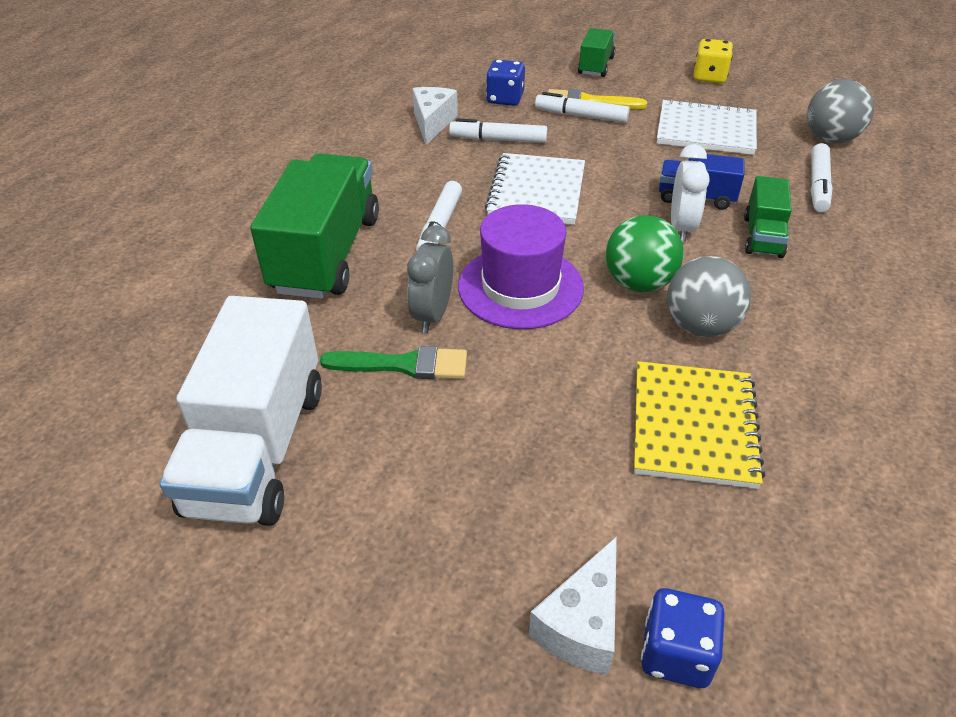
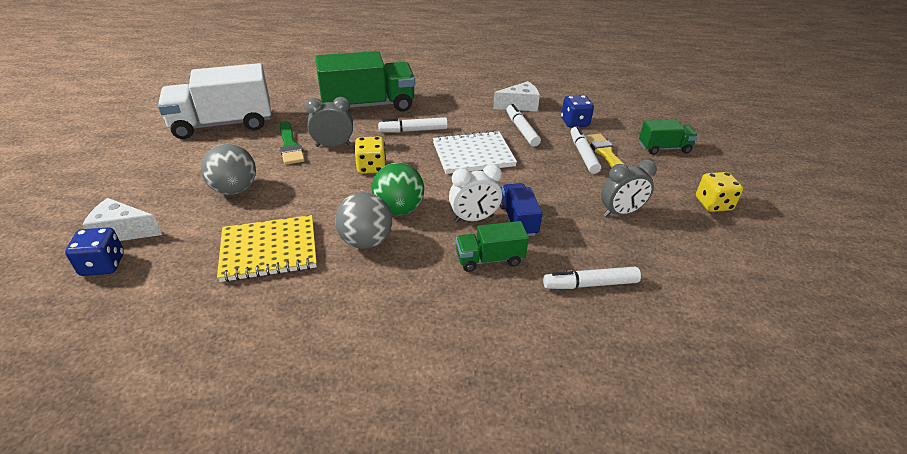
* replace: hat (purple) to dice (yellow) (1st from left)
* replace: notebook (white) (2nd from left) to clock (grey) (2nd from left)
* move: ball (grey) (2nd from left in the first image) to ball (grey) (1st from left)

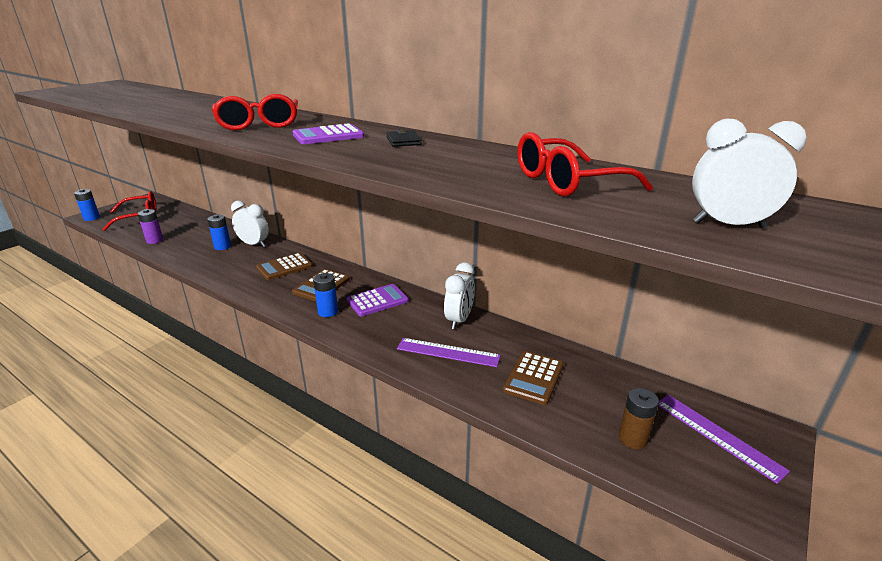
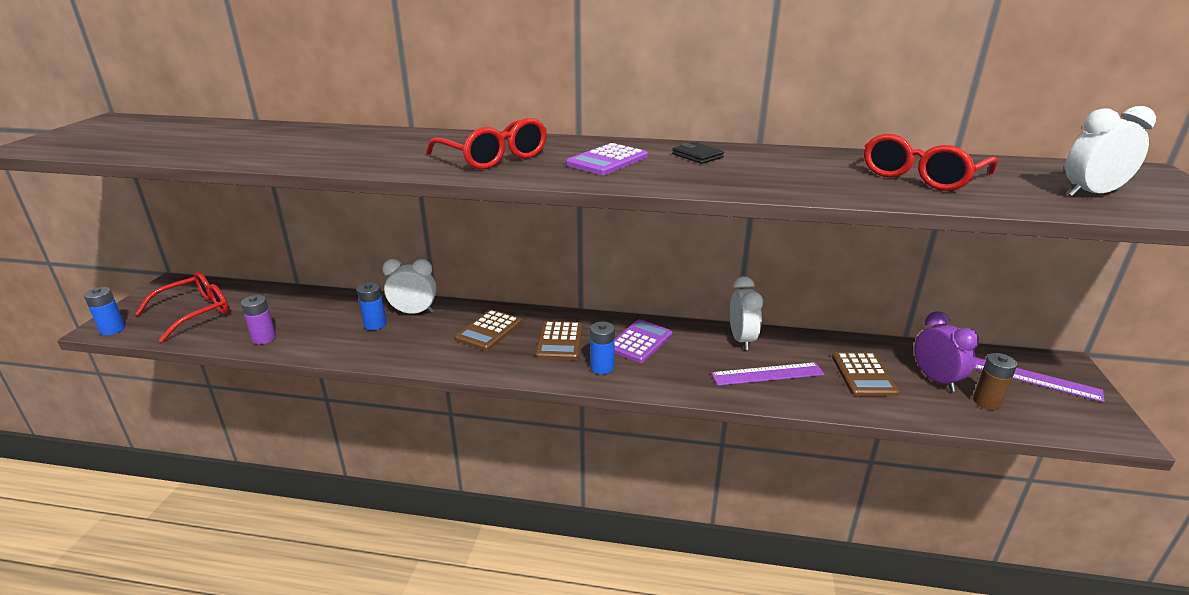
* insert: clock (purple)

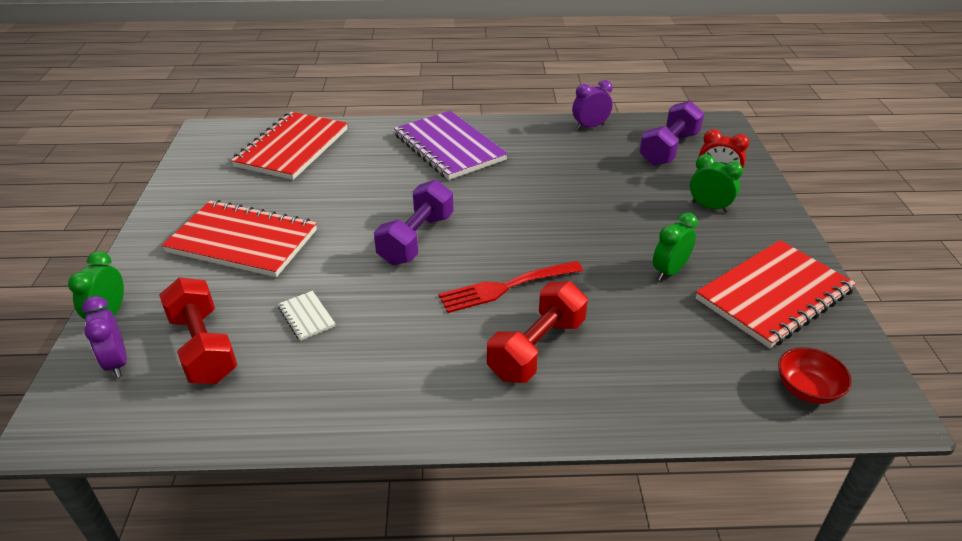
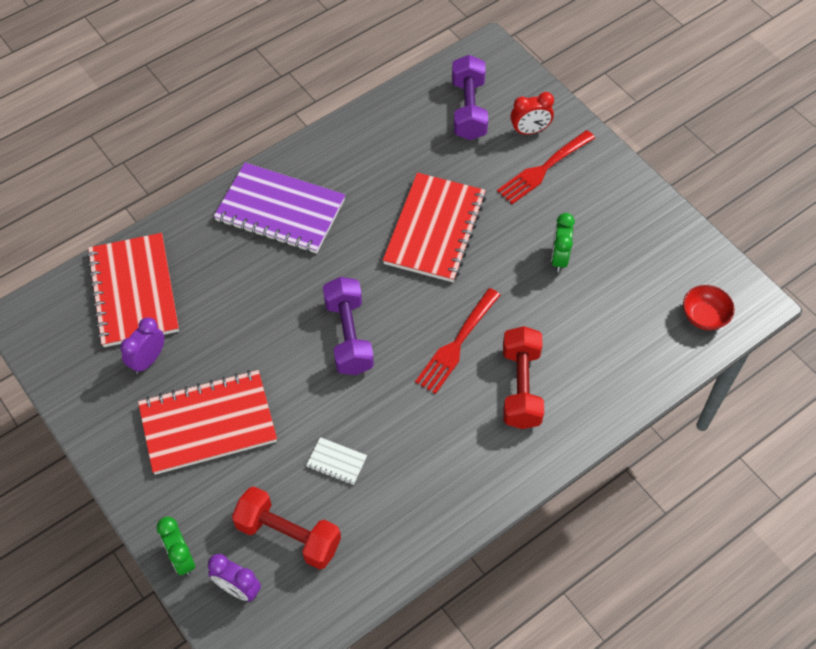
* move: clock (purple) (2nd from left in the first image) to clock (purple) (1st from left)
* replace: clock (green) (3rd from left) to fork (red) (2nd from left)
* move: notebook (red) (3rd from left)

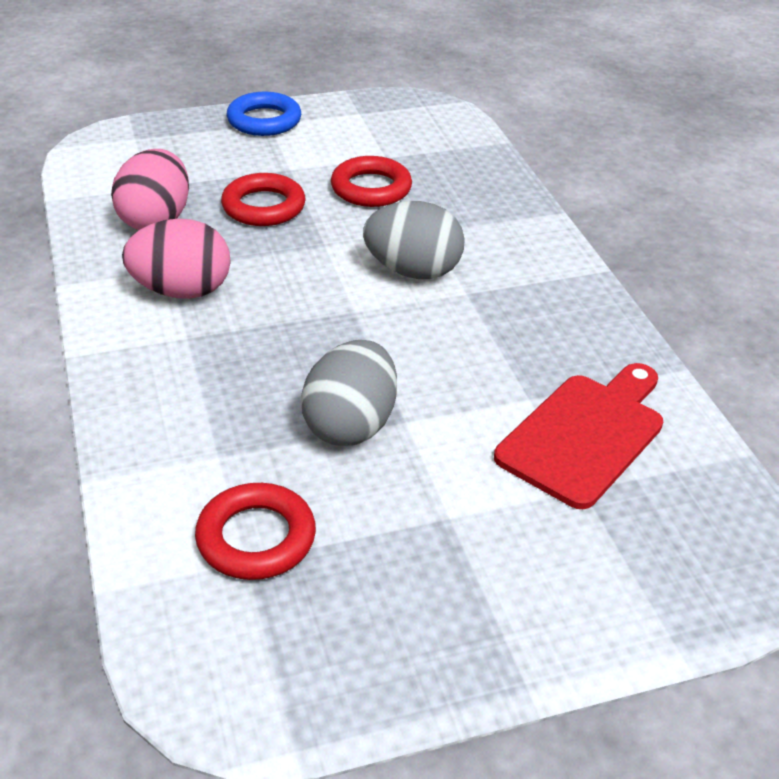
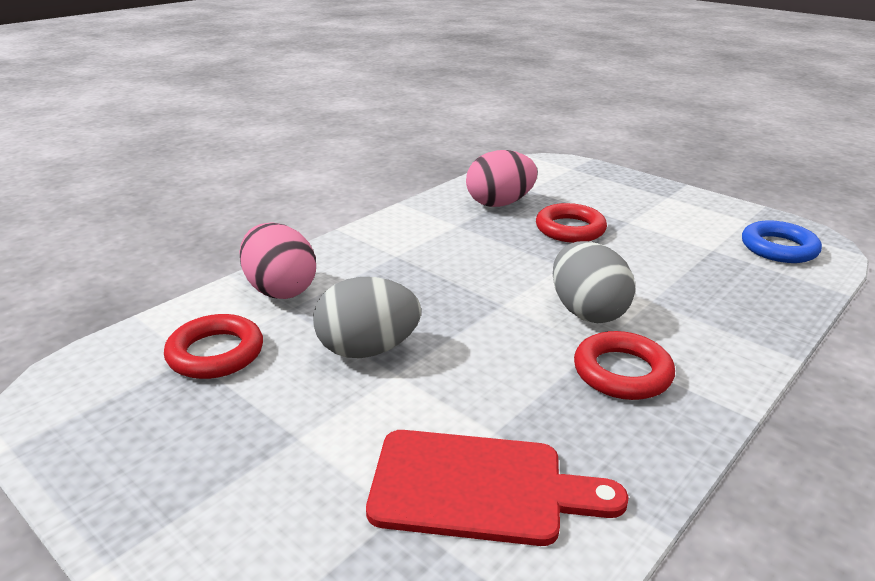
* move: egg (pink) (2nd from left in the first image) to egg (pink) (1st from left)
* move: ring (blue)
* move: ring (red) (3rd from left)

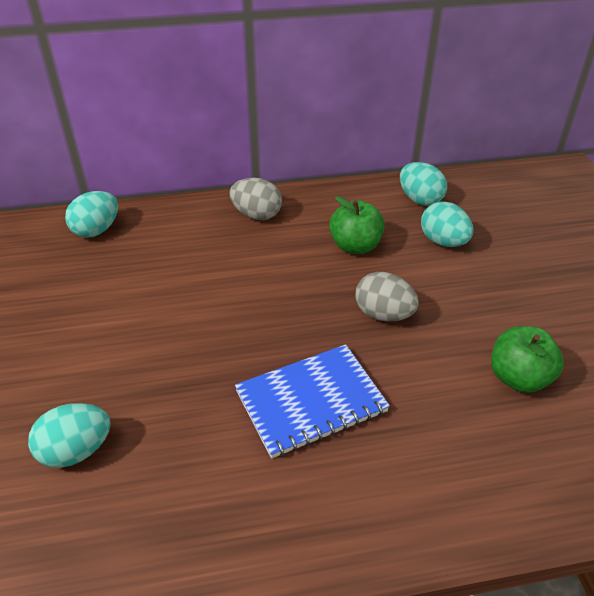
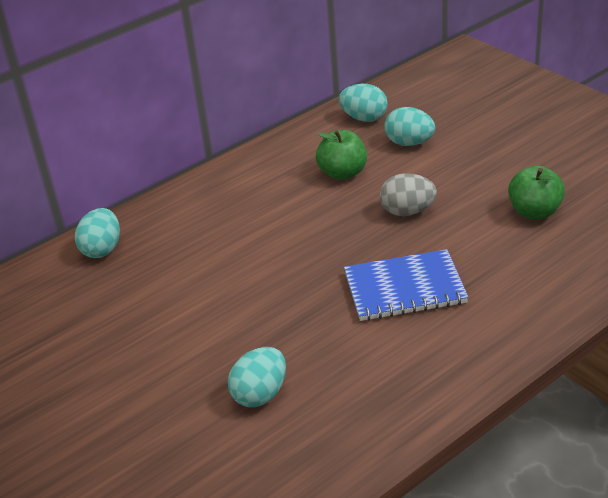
* delete: egg (grey) (1st from left)
* rotate: notebook (blue) 45 degrees clockwise

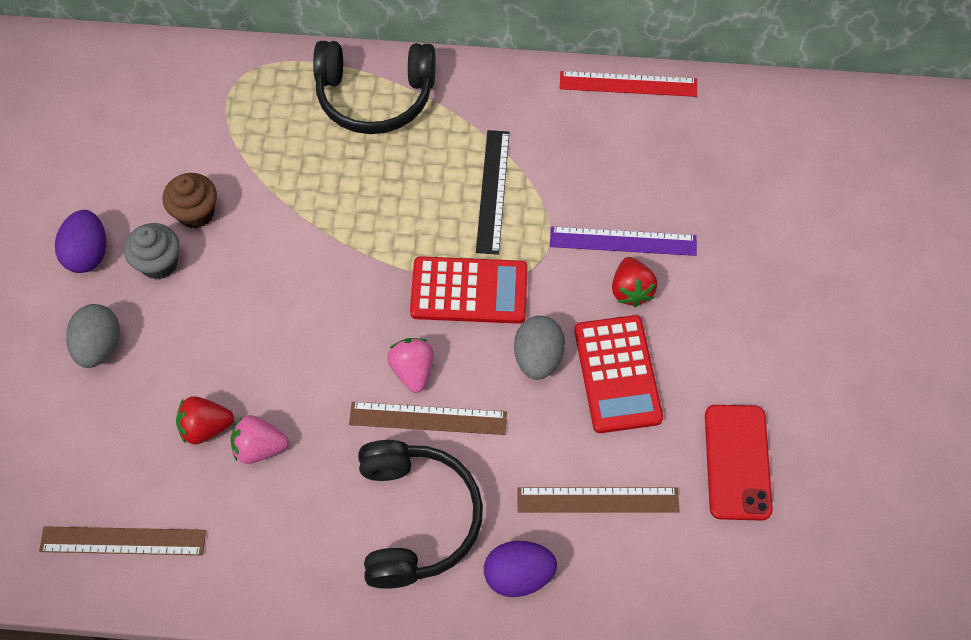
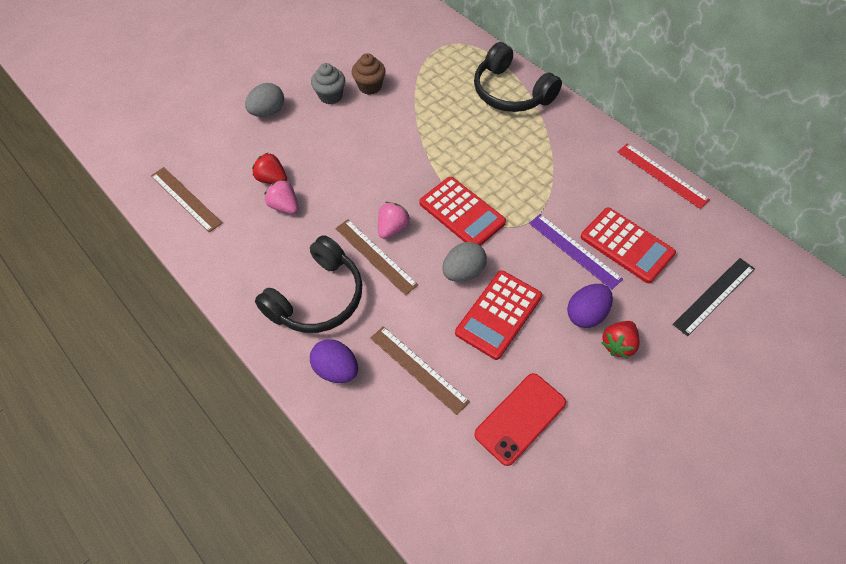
* move: egg (purple) (1st from left in the first image) to egg (purple) (2nd from left)
* move: ruler (black)
* move: strawberry (red) (2nd from left)
* insert: calculator (red) (3rd from left)

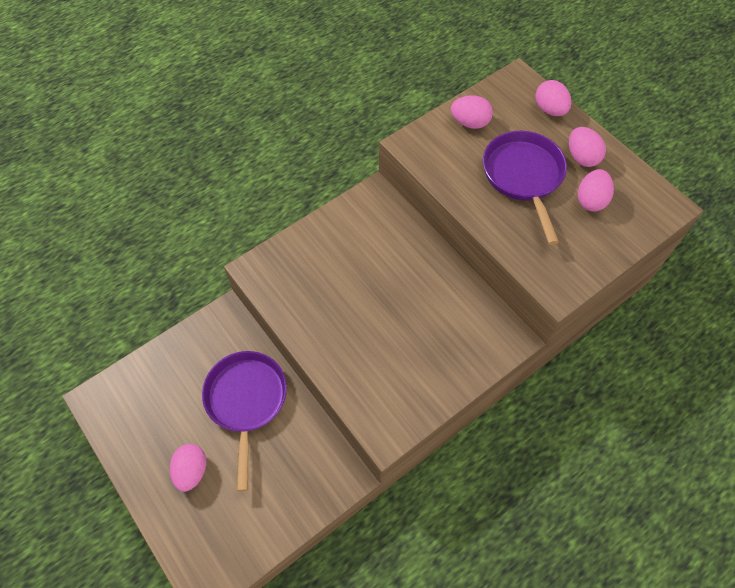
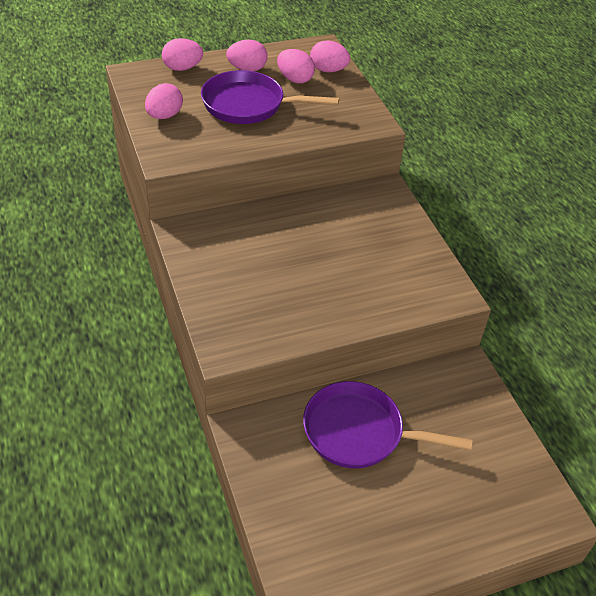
* move: egg (pink) (1st from left in the first image) to egg (pink) (5th from left)

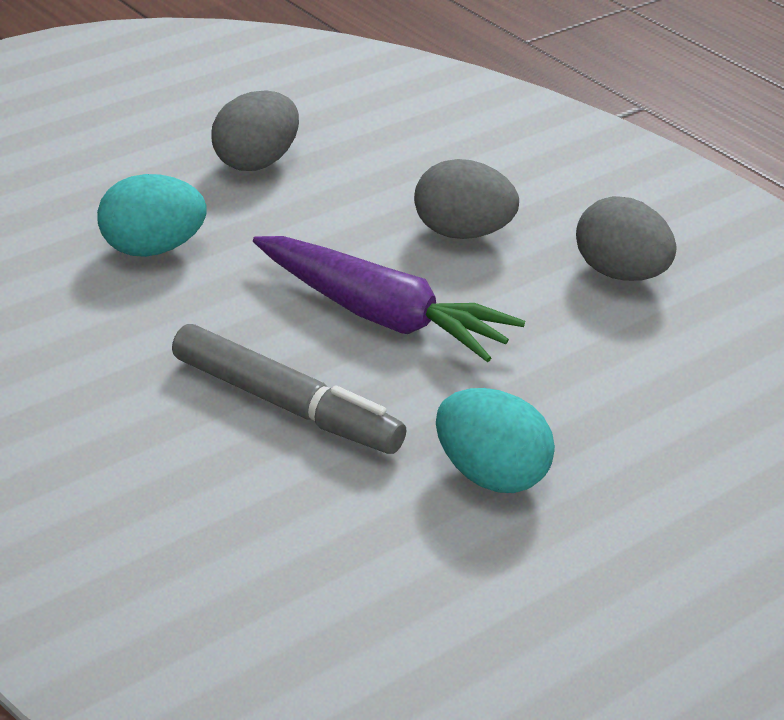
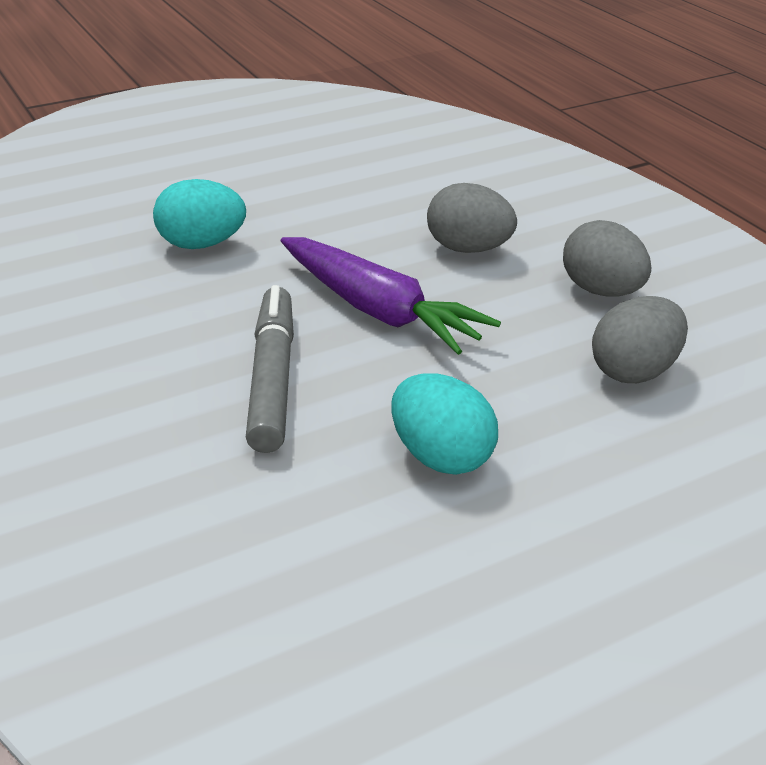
* rotate: marker (grey) 135 degrees counterclockwise
* move: egg (grey) (1st from left in the first image) to egg (grey) (3rd from left)

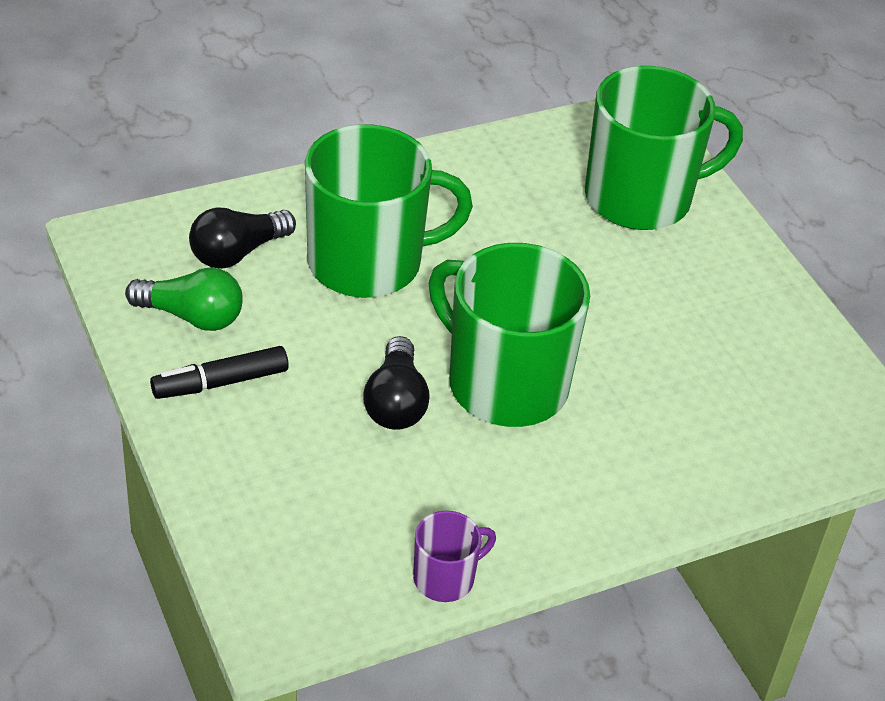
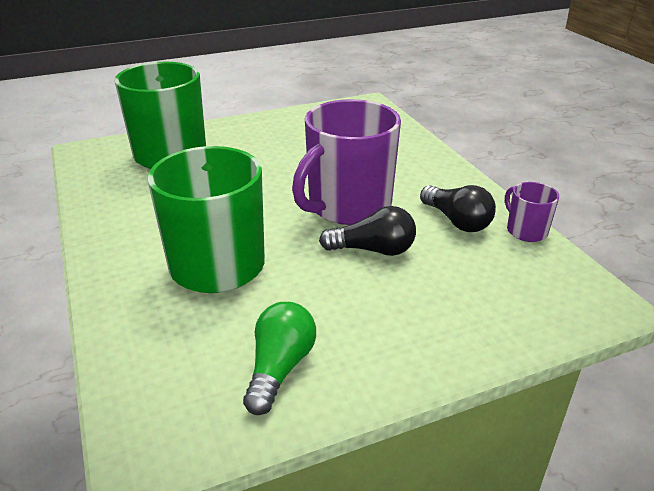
* delete: marker (black)
* move: light bulb (black) (1st from left in the first image) to light bulb (black) (2nd from left)
* recolor: mug (green) (2nd from left) to mug (purple) (1st from left)

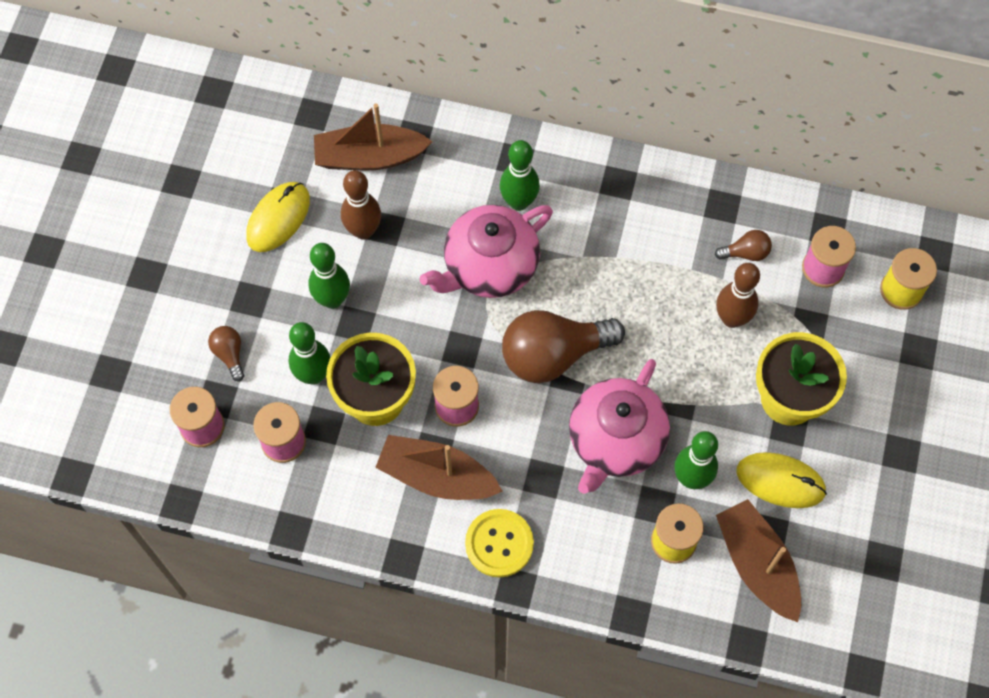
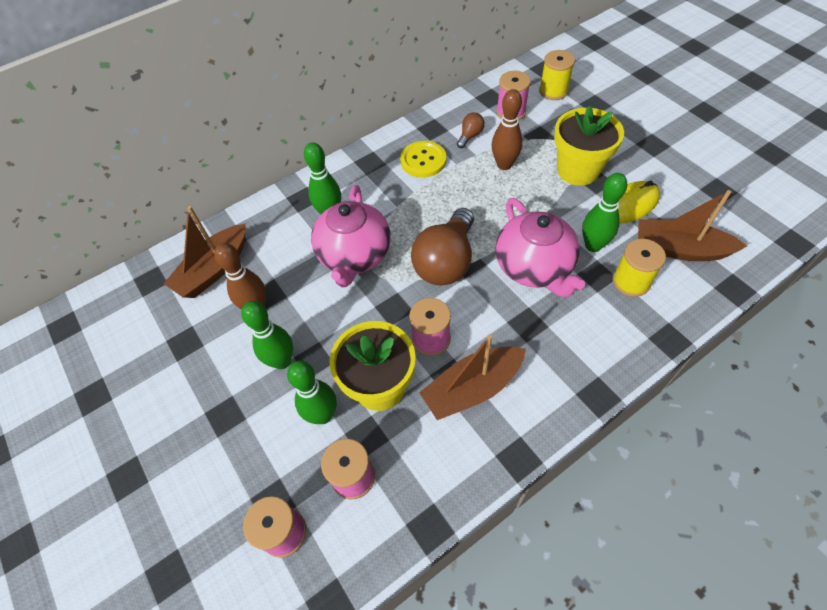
* delete: light bulb (brown) (1st from left)
* delete: mouse (yellow) (1st from left)
* move: button (yellow)

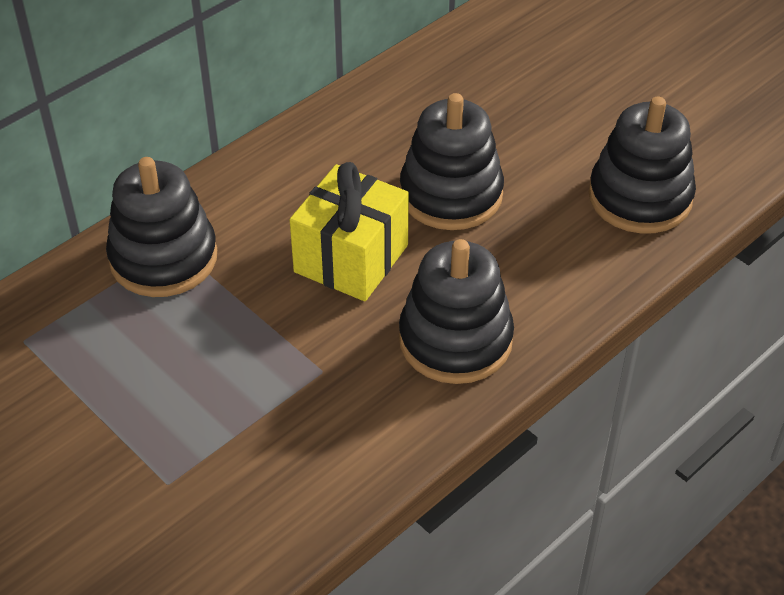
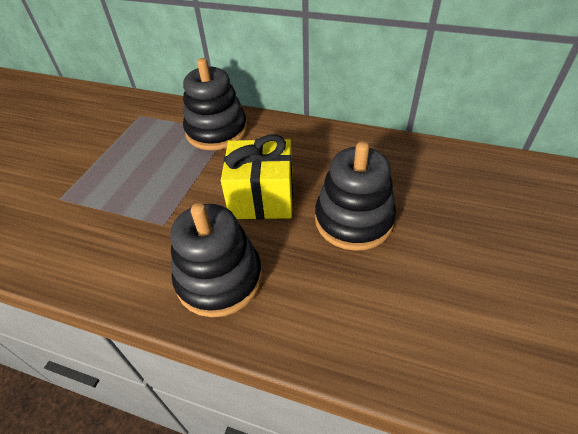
* delete: stacking toy (black) (4th from left)

